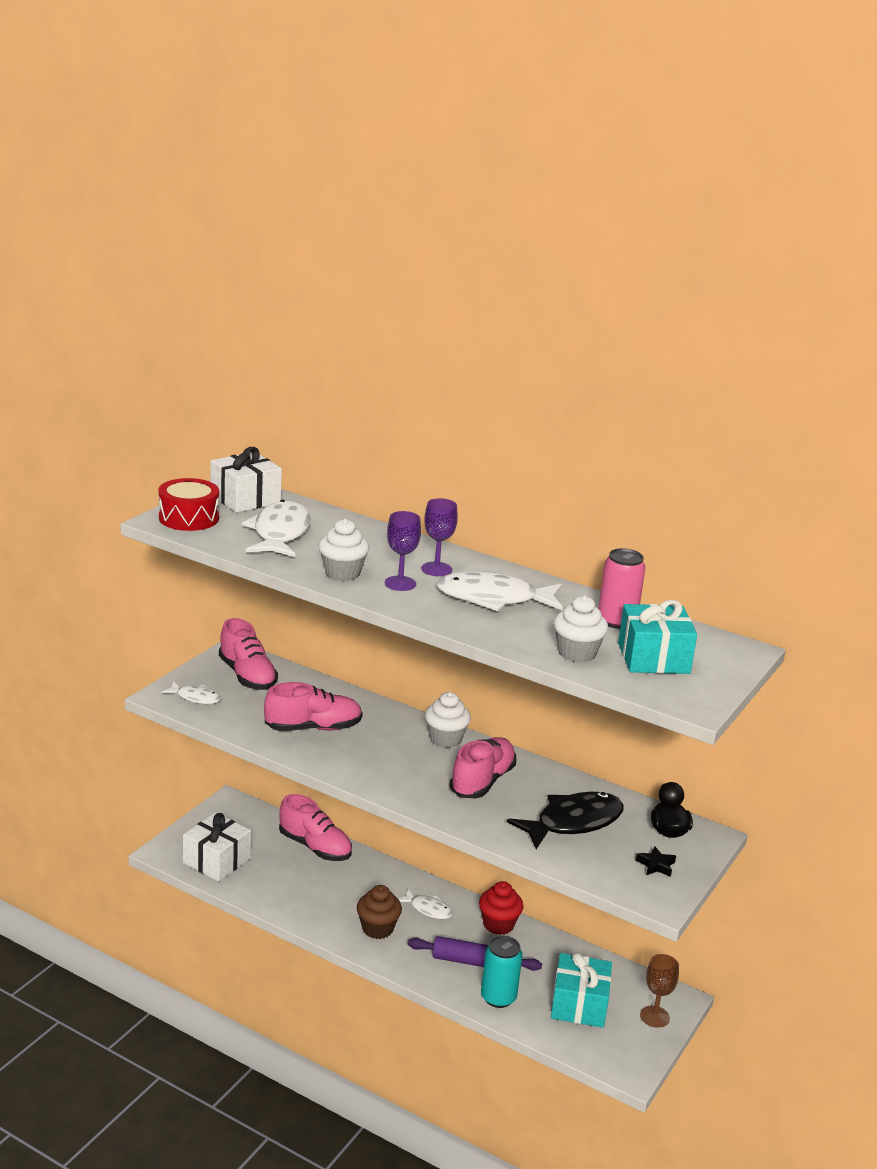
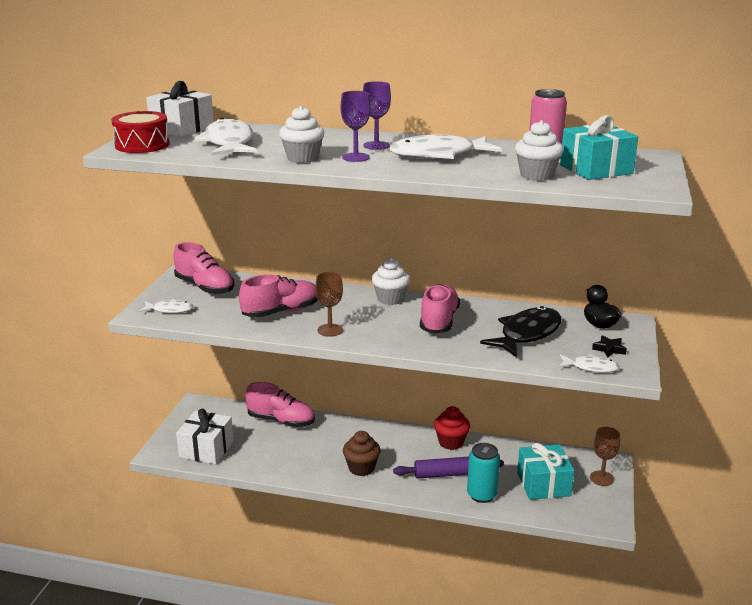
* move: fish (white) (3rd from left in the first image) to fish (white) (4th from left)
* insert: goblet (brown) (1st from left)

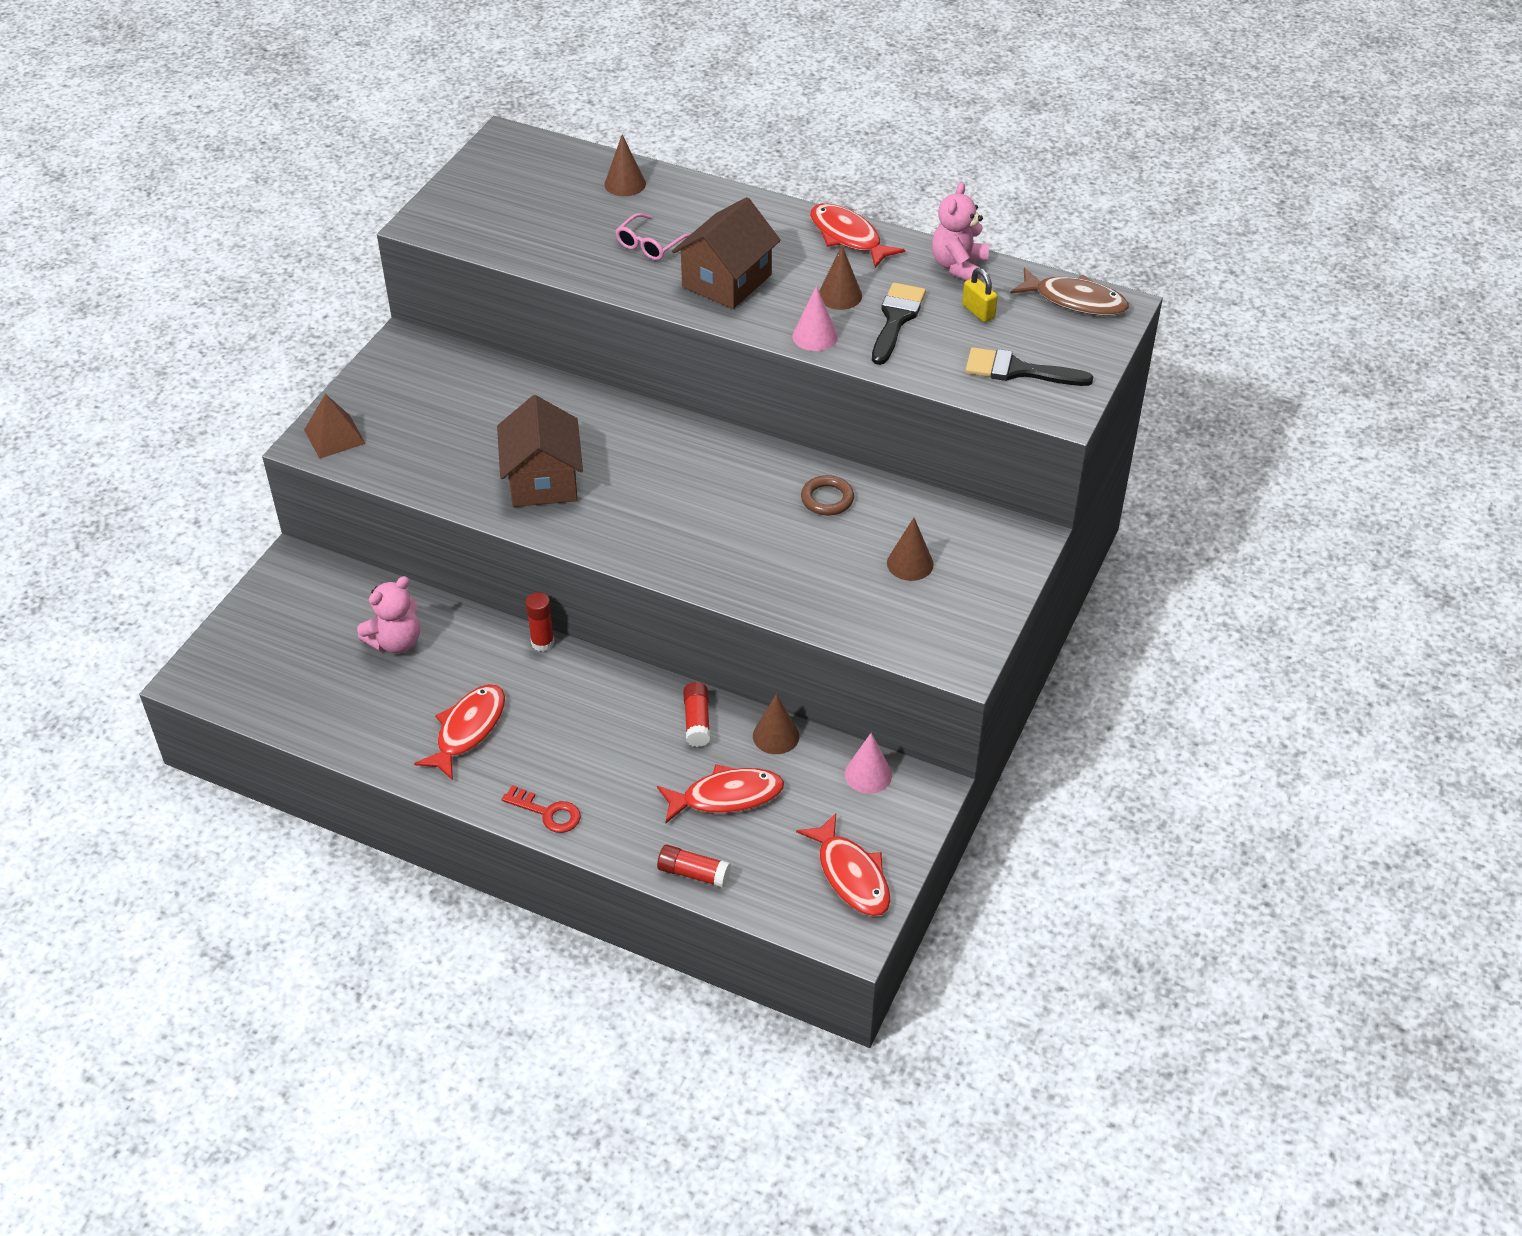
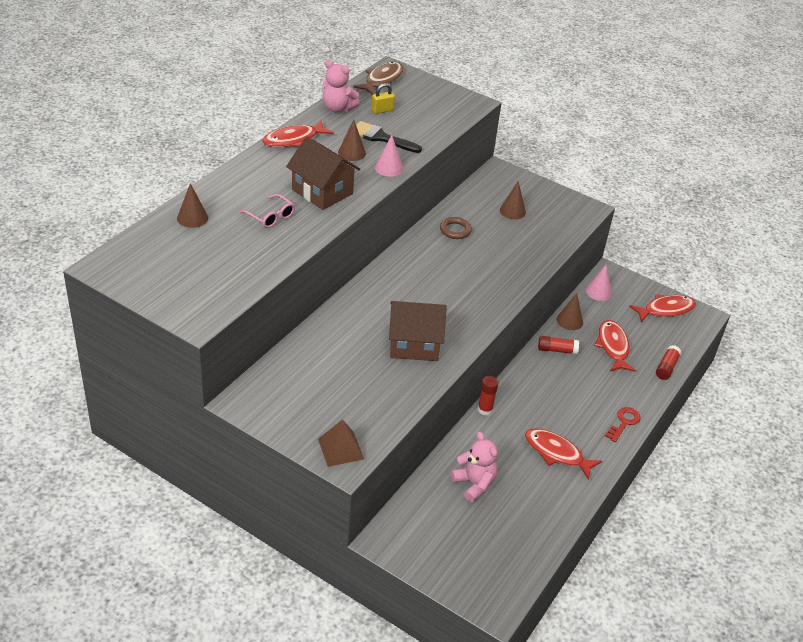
* delete: brush (black) (2nd from left)

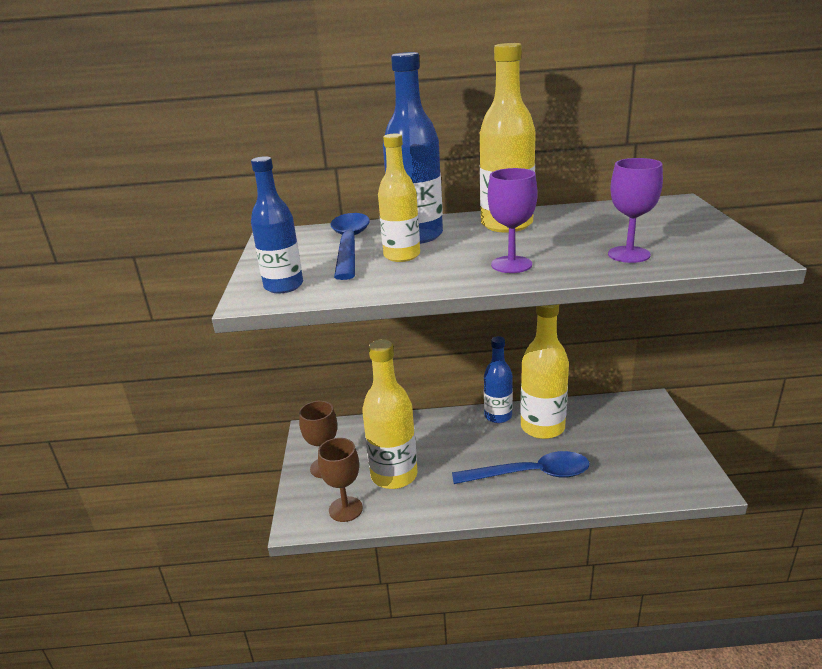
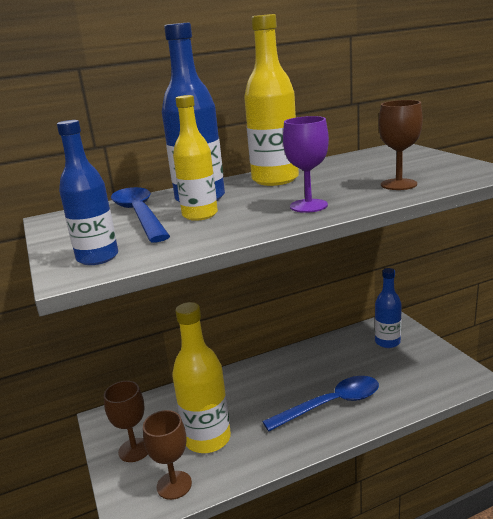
* move: bottle (blue) (3rd from left)
* delete: bottle (yellow) (4th from left)
* recolor: goblet (purple) (2nd from left) to goblet (brown) (3rd from left)

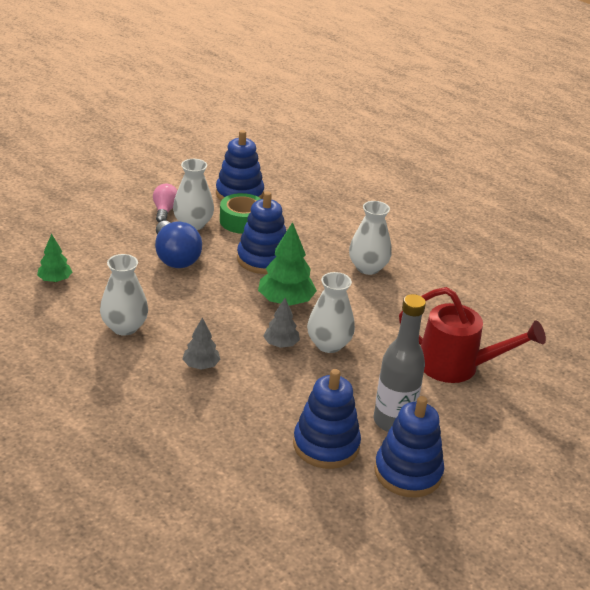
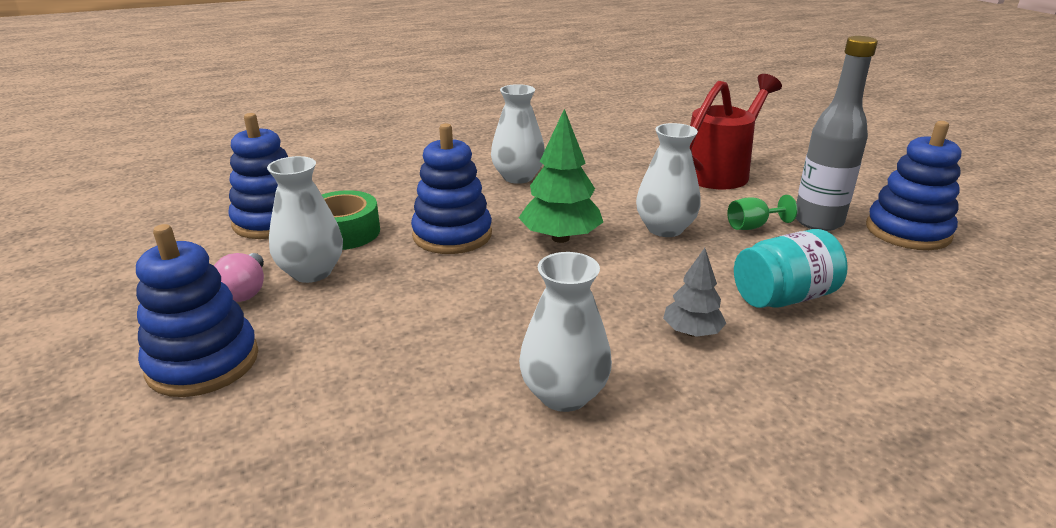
* delete: tree (green) (1st from left)
* rotate: light bulb (pink) 120 degrees counterclockwise
* delete: light bulb (blue)
* delete: tree (grey) (2nd from left)
* move: stacking toy (blue) (3rd from left in the first image) to stacking toy (blue) (1st from left)
* insert: goblet (green)
* insert: jar (turquoise)

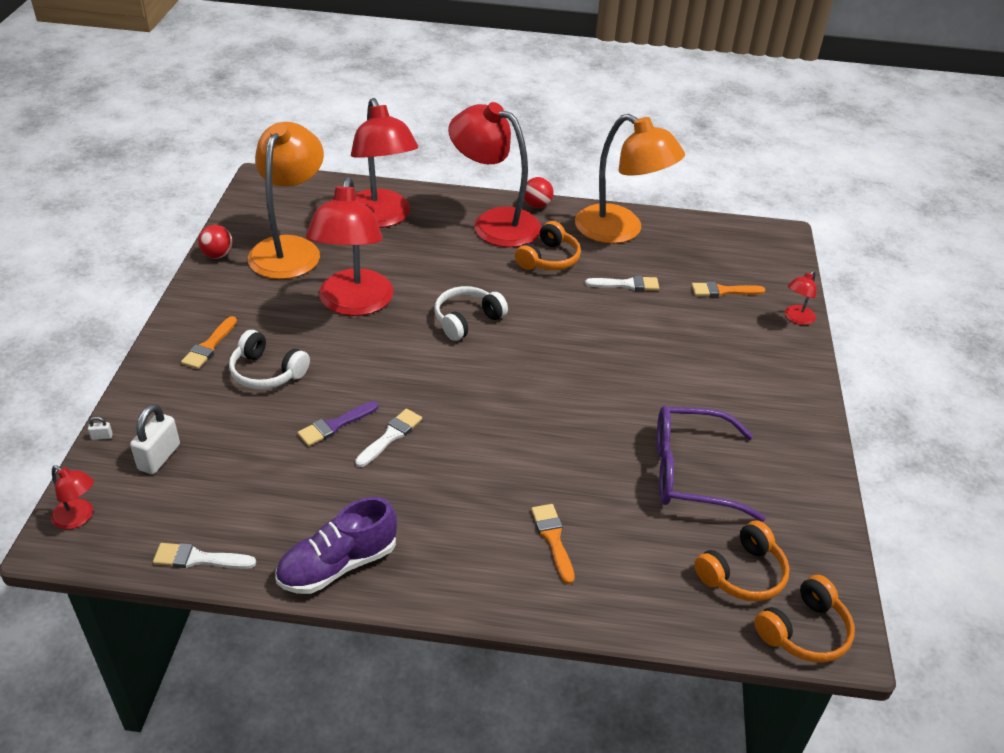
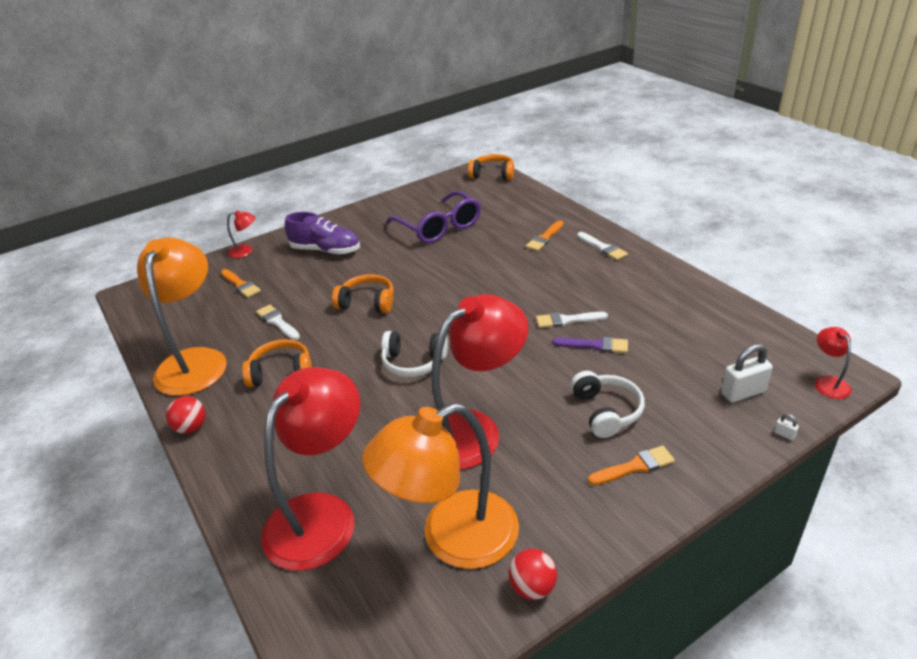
* move: brush (white) (1st from left in the first image) to brush (white) (3rd from left)
* move: shoe (purple)
* delete: lamp (red) (4th from left)
* move: headphones (orange) (2nd from left)

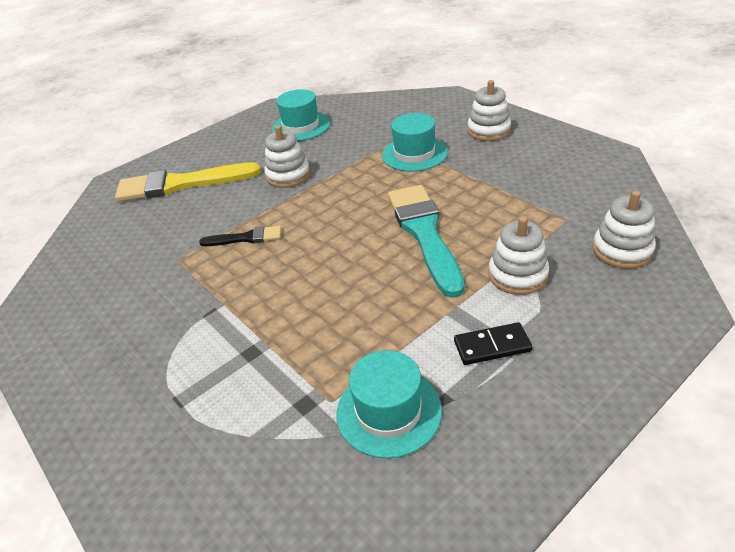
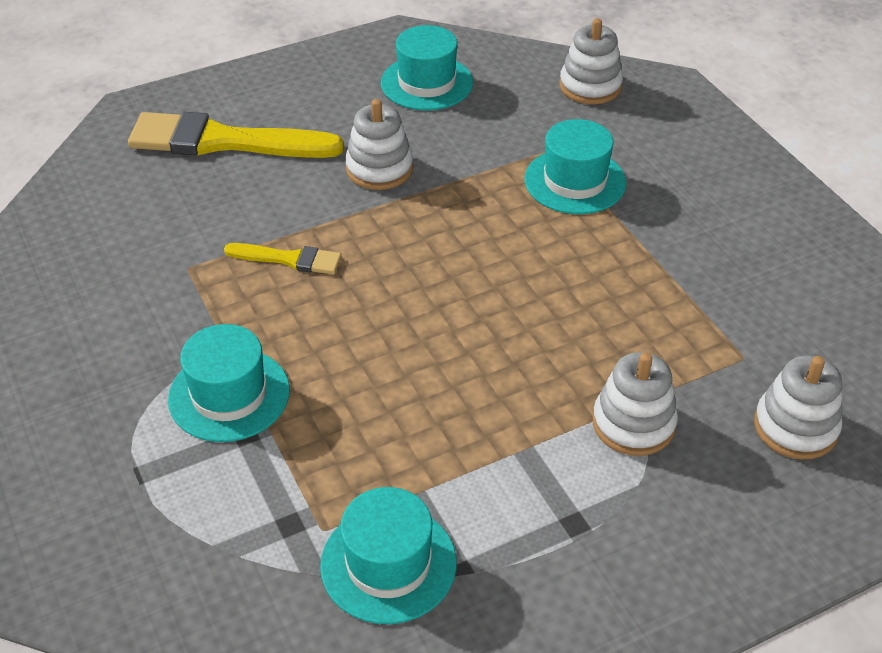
* recolor: brush (black) to brush (yellow) (2nd from left)
* delete: brush (turquoise)
* delete: domino (black)
* move: stacking toy (white) (2nd from left)
* insert: hat (turquoise) (1st from left)

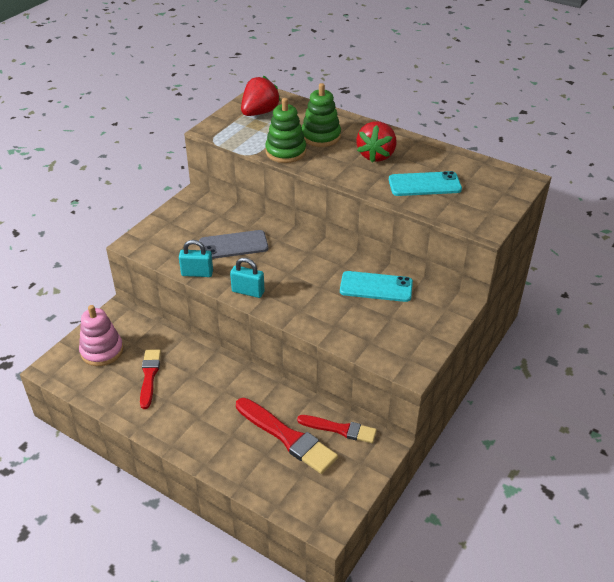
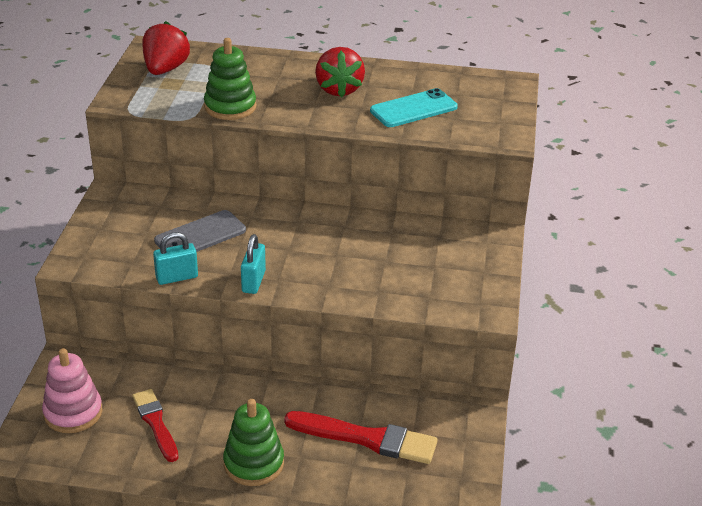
* rotate: padlock (turquoise) (2nd from left) 75 degrees counterclockwise
* delete: brush (red) (3rd from left)
* move: stacking toy (green) (2nd from left)
* delete: phone (turquoise) (1st from left)

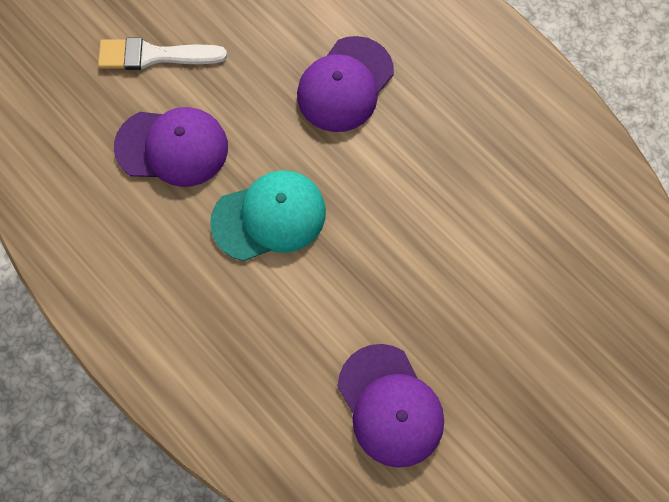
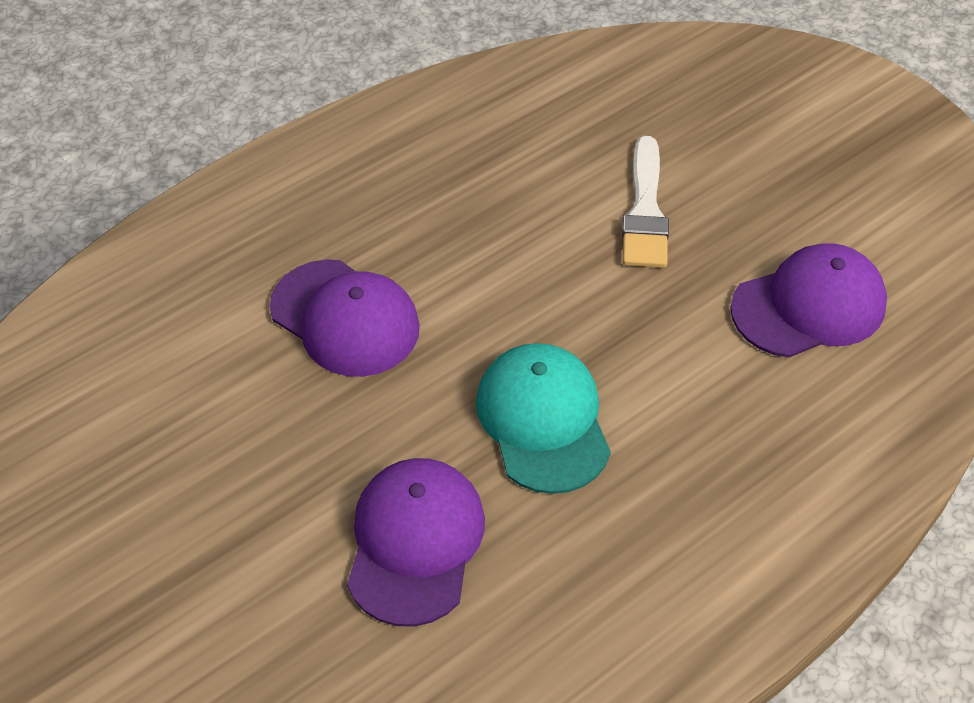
* move: brush (white)

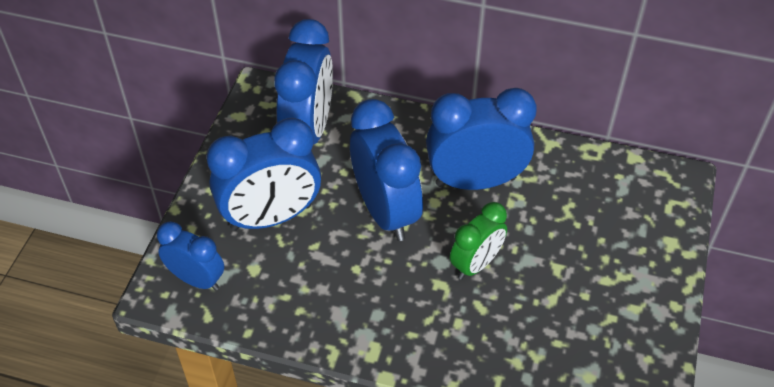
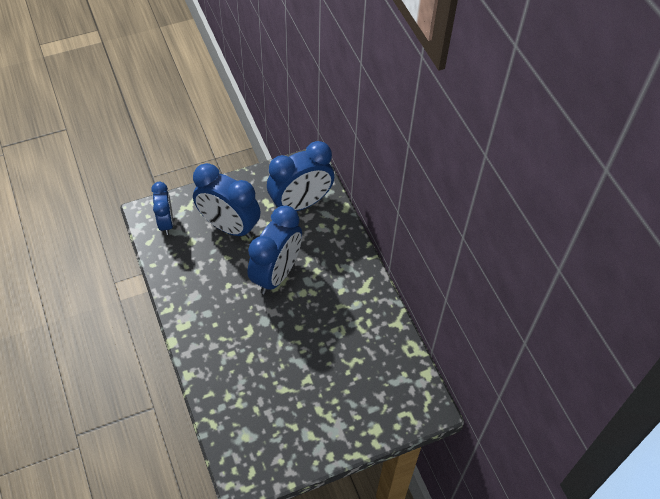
* delete: clock (blue) (5th from left)
* delete: clock (green)

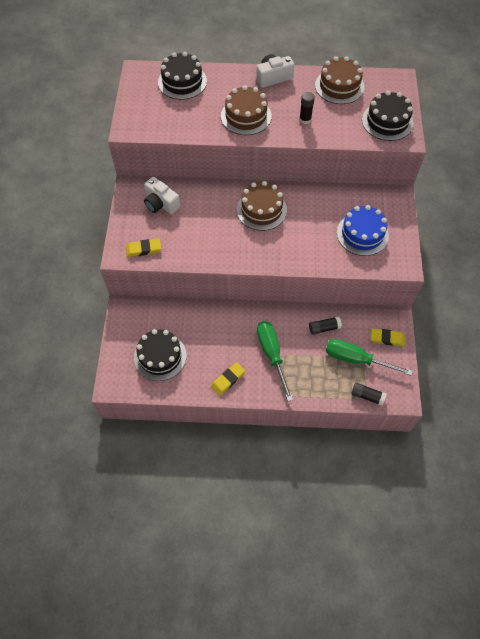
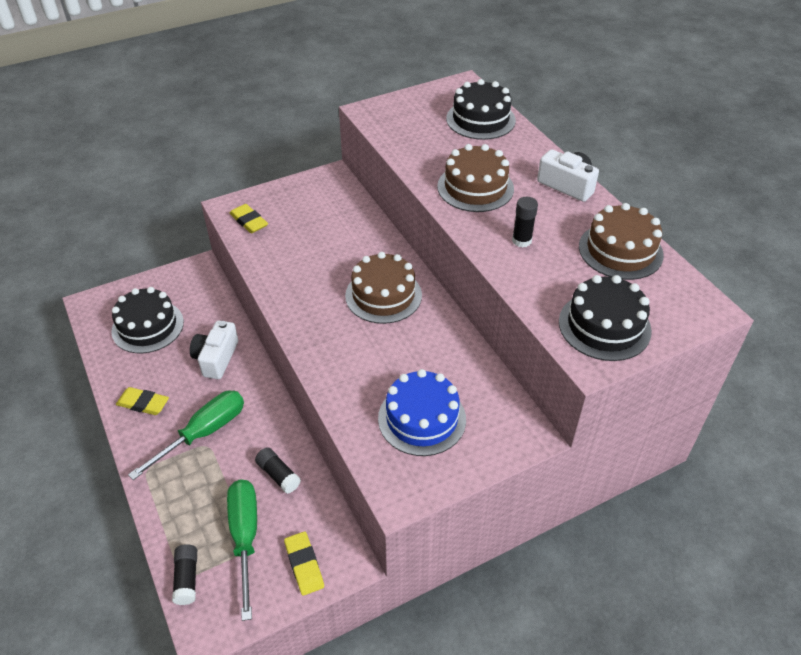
* move: camera (white) (1st from left)

